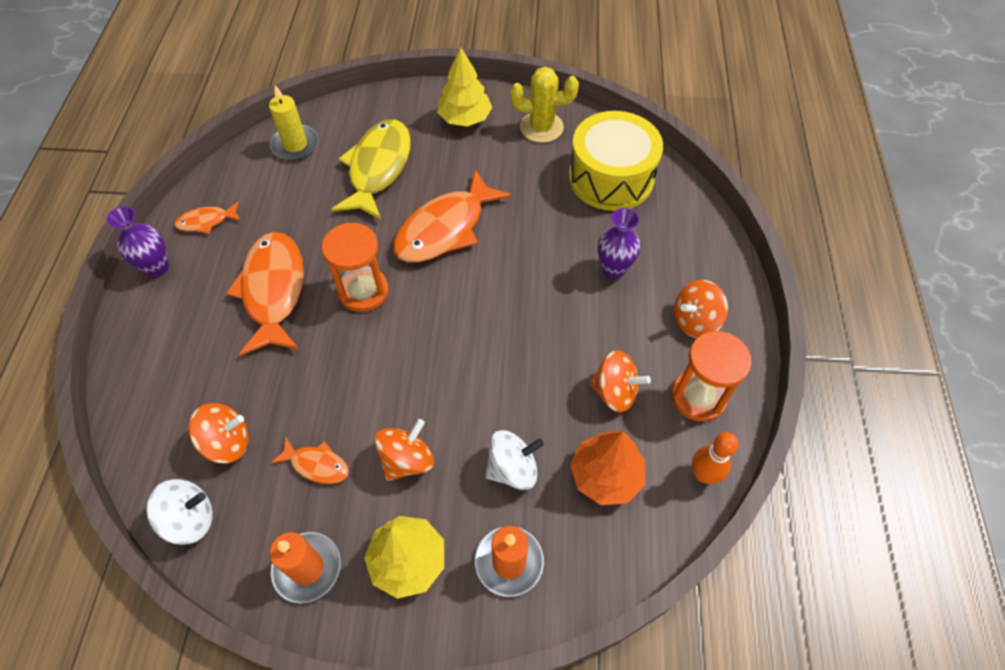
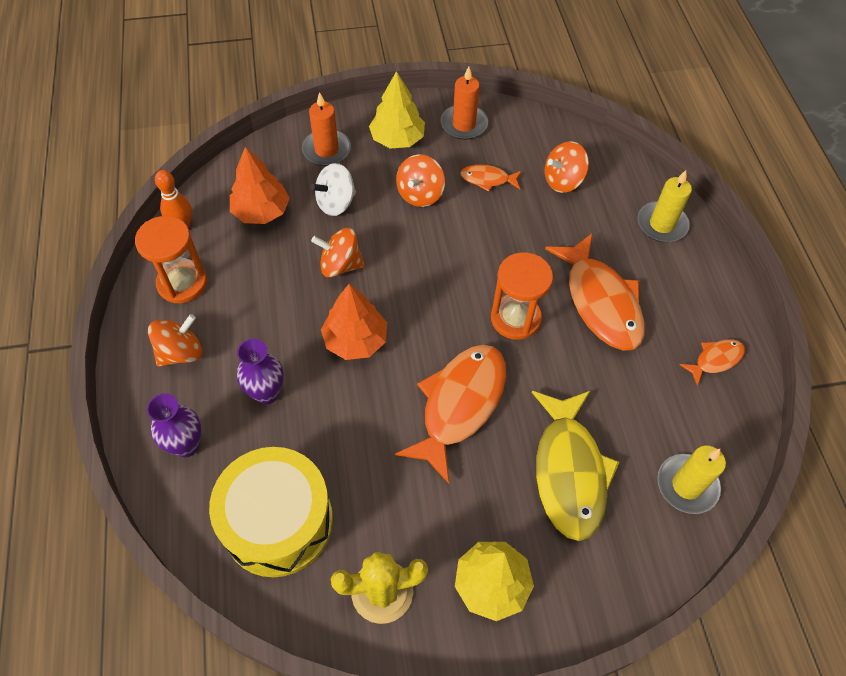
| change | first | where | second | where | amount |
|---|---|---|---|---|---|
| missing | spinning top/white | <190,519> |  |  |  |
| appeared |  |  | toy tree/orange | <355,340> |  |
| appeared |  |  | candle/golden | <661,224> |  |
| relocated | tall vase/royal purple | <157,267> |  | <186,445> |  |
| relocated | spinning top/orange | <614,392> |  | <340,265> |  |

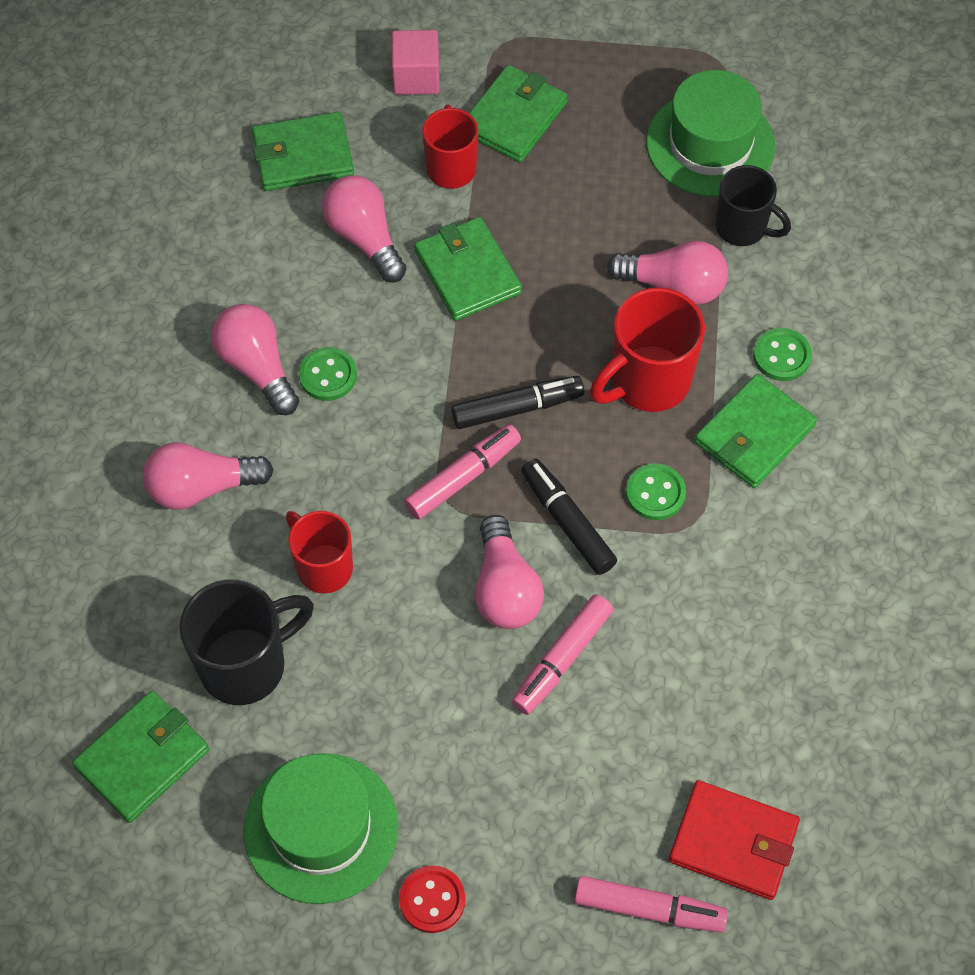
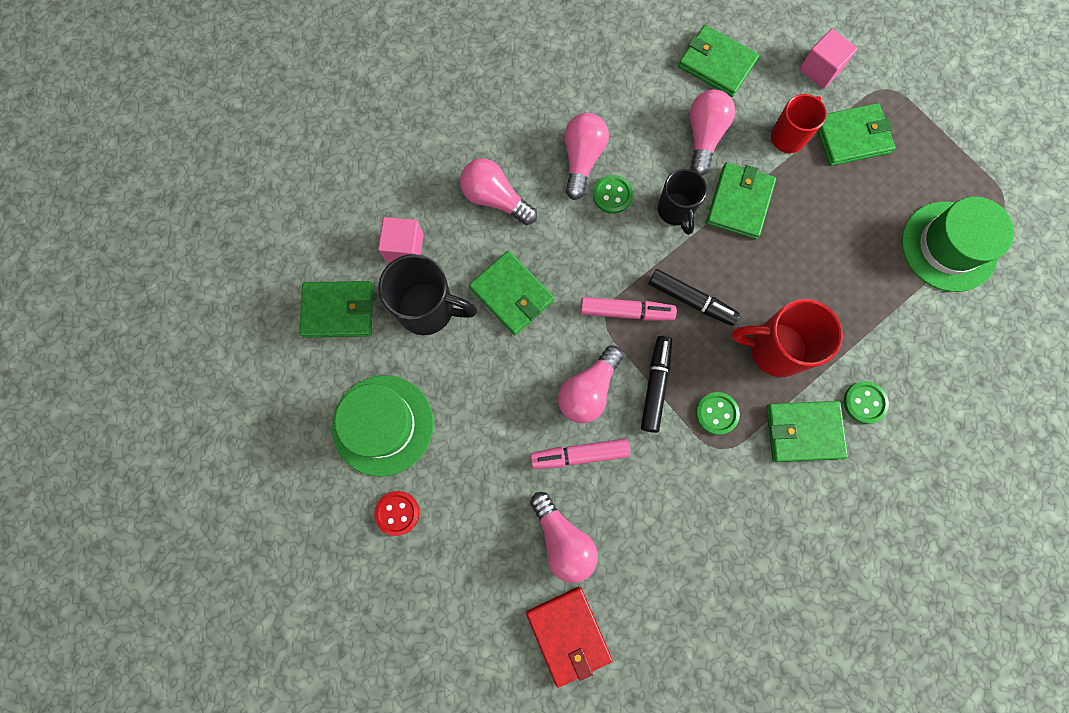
| change | first | where | second | where | amount |
|---|---|---|---|---|---|
| missing | marker/rose-pink | <649,909> |  |  |  |
| appeared |  |  | solid cube/rose-pink | <404,247> |  |
| relocated | bulb/rose-pink | <673,285> |  | <563,540> |  |
| relocated | coffee mug/black | <742,228> |  | <675,211> |  |
| exchanged | coffee mug/crimson | <323,567> | wallet/emerald | <512,294> |  |

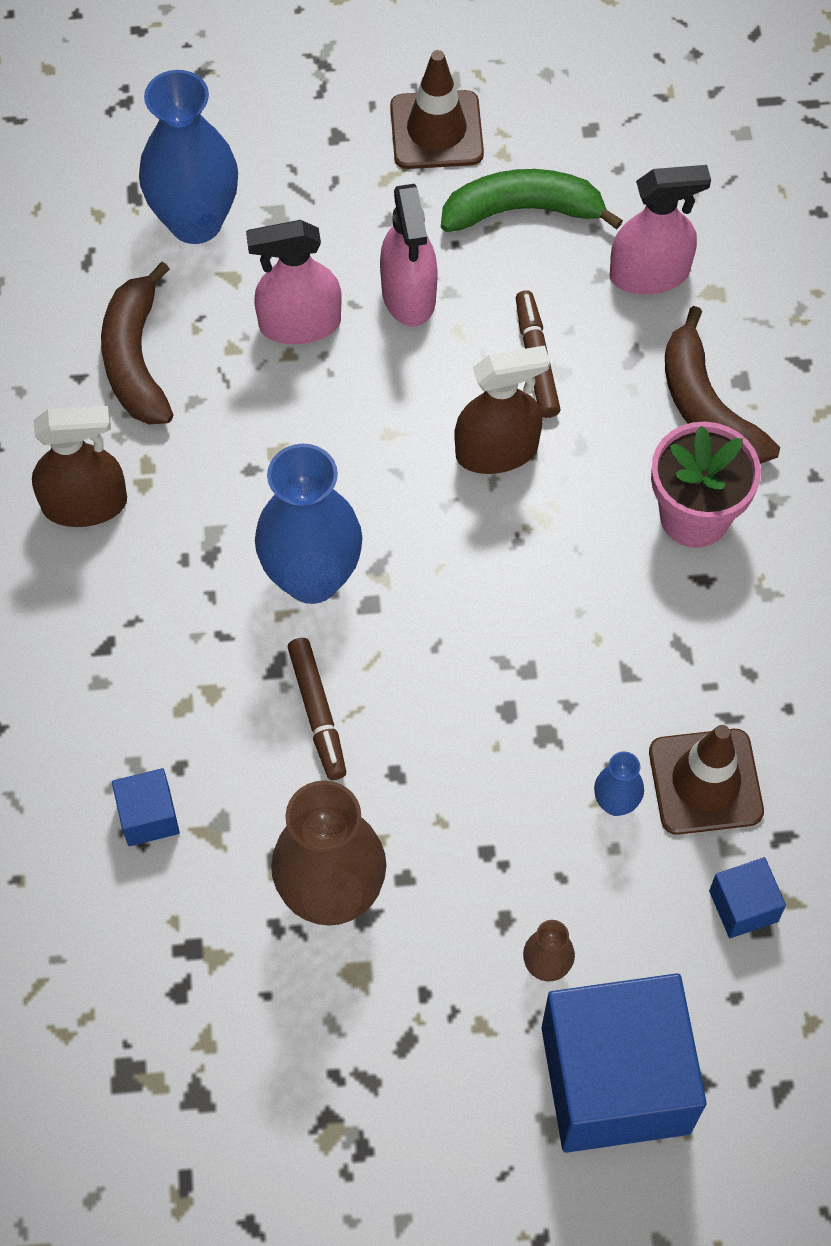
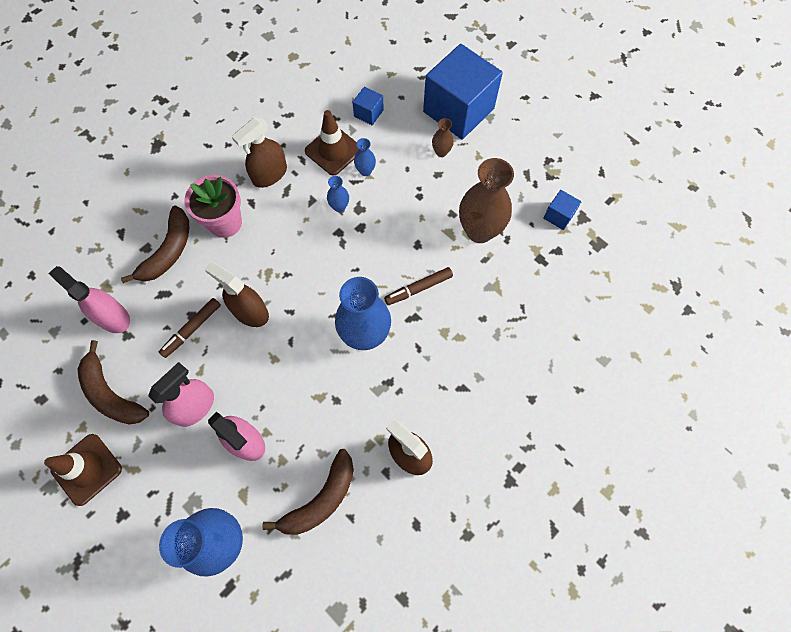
| change | first | where | second | where | amount |
|---|---|---|---|---|---|
| appeared |  |  | spray bottle/dark brown | <269,174> |  |
| appeared |  |  | tall vase/royal blue | <339,207> |  |
| relocated | solid cube/royal blue | <148,816> |  | <558,216> |  |
| colour | banana fruit/emerald | <522,210> | banana fruit/dark brown | <111,393> |  |
| spun | marker/dark brown | <317,713> |  | <418,288> | 150 degrees counterclockwise |

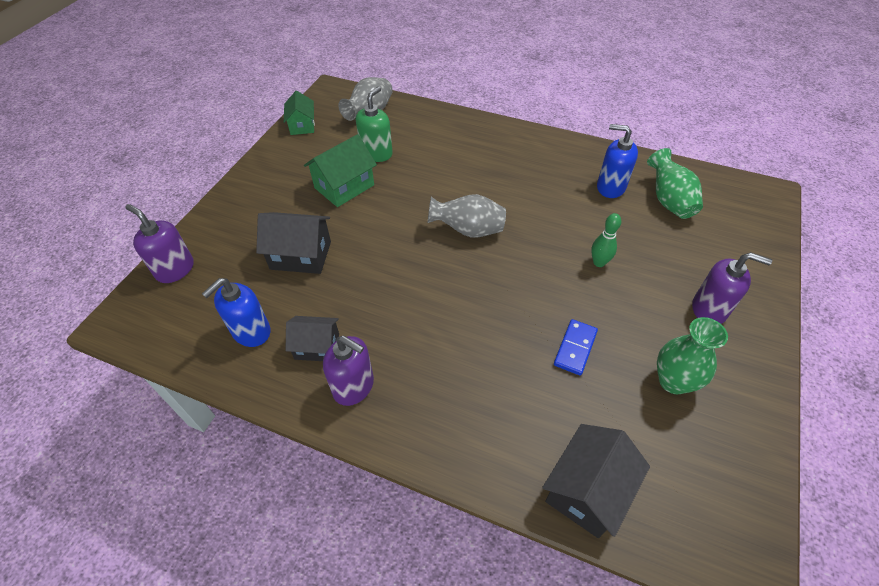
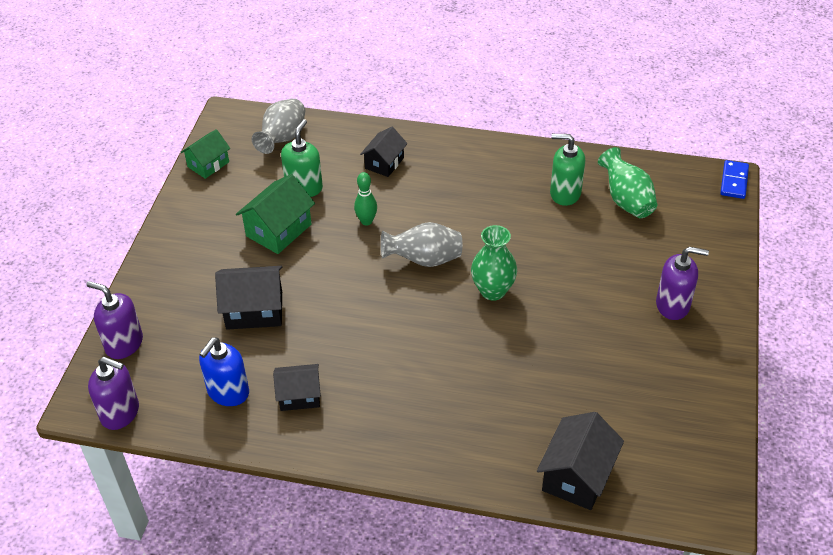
| change | first | where | second | where | amount |
|---|---|---|---|---|---|
| appeared |  |  | cottage/black | <384,163> |  |
| relocated | soap dispenser/royal purple | <354,386> |  | <120,413> |  |
| relocated | domino/royal blue | <575,348> |  | <734,181> |  |
| relocated | bowling pin/emerald | <599,262> |  | <366,221> |  |
| relocated | tall vase/emerald | <673,381> |  | <492,291> |  |
| colour | soap dispenser/royal blue | <610,187> | soap dispenser/emerald | <565,193> |  |
| spun | cottage/emerald | <302,125> |  | <208,164> | 60 degrees clockwise |

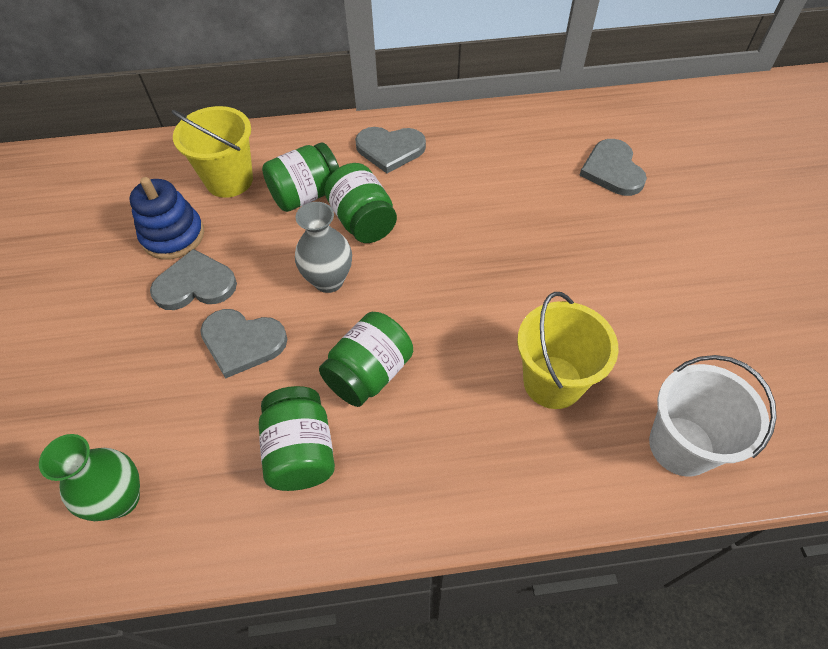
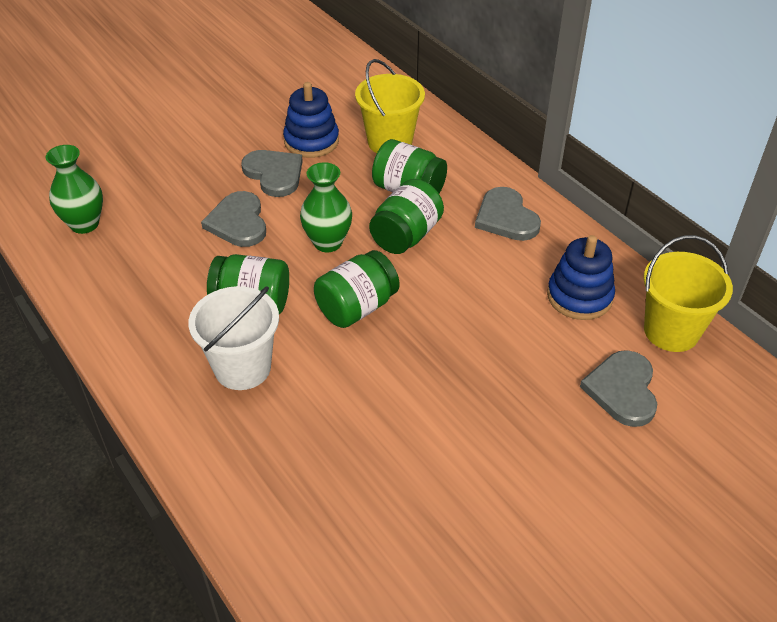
| change | first | where | second | where | amount |
|---|---|---|---|---|---|
| appeared |  |  | stacking rings/royal blue | <579,296> |  |
| relocated | jam jar/emerald | <301,451> |  | <357,307> |  |
| relocated | sand bucket/golden | <553,382> |  | <671,331> |  |
| relocated | sand bucket/white | <681,446> |  | <242,368> |  |
| colour | tall vase/gray | <328,280> | tall vase/emerald | <327,242> |  |
| spun | heart/gray | <612,170> |  | <622,390> | 45 degrees counterclockwise |

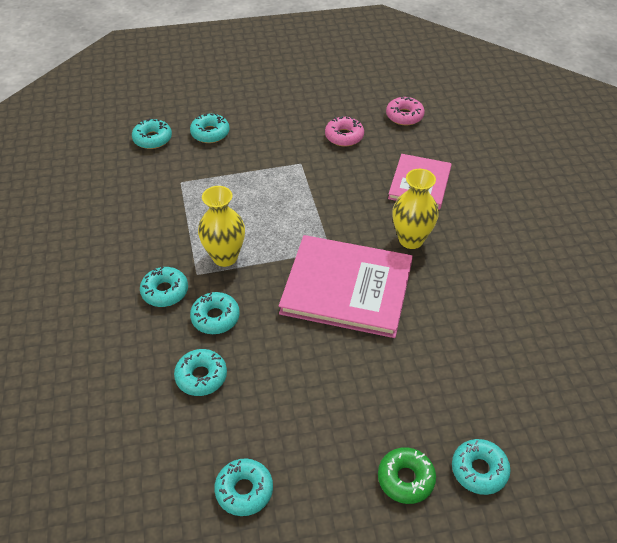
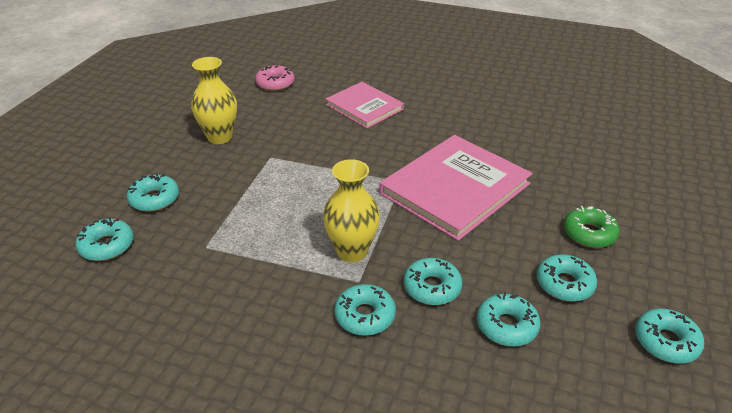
| change | first | where | second | where | amount |
|---|---|---|---|---|---|
| missing | doughnut/rose-pink | <344,136> |  |  |  |
| relocated | doughnut/emerald | <405,479> |  | <589,233> |  |
| relocated | tall vase/golden | <411,240> |  | <220,137> |  |
| relocated | doughnut/teal | <479,470> |  | <564,284> |  |

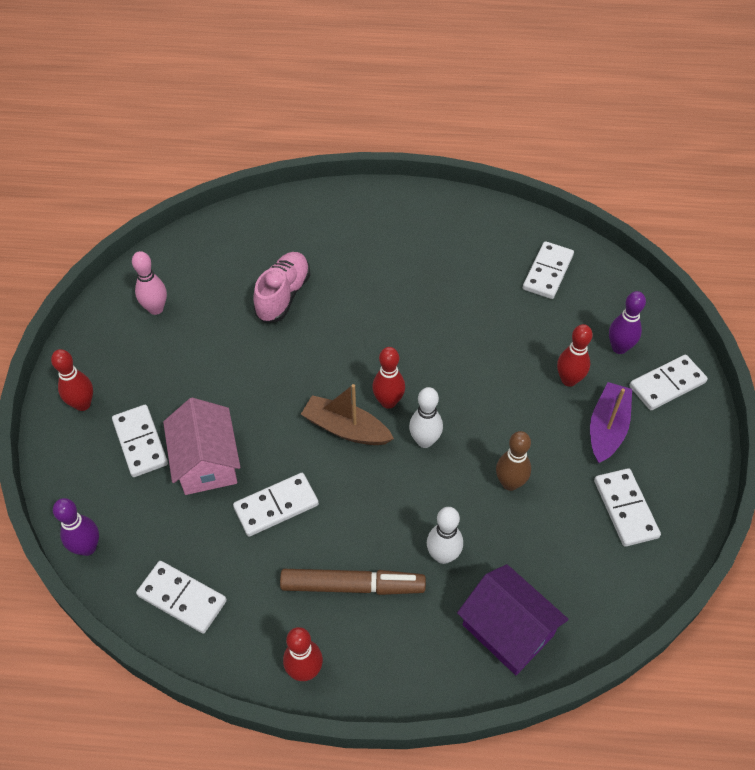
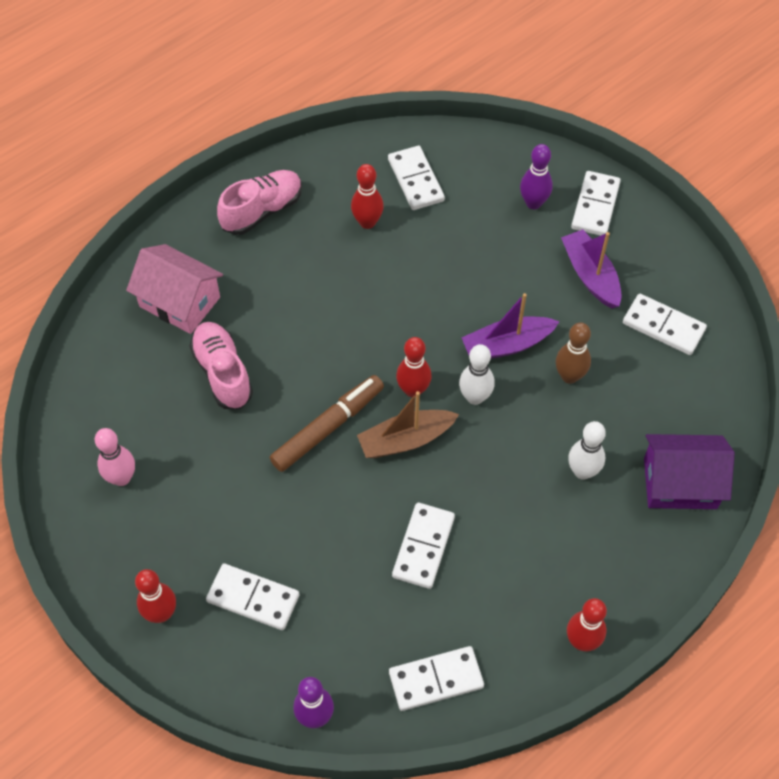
| change | first | where | second | where | amount |
|---|---|---|---|---|---|
| appeared |  |  | lace-up shoe/rose-pink | <262,211> |  |
| appeared |  |  | toy boat/royal purple | <507,345> |  |
| relocated | cottage/rose-pink | <206,462> |  | <180,302> |  |
| relocated | marker/dark brown | <352,586> |  | <328,427> |  |
| relocated | bowling pin/crimson | <569,380> |  | <367,222> |  |

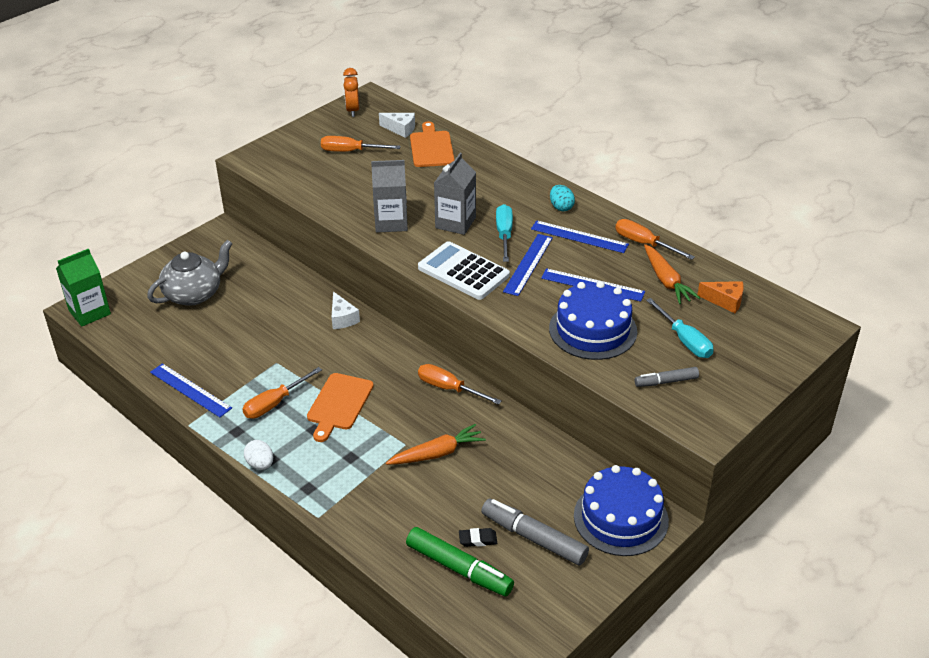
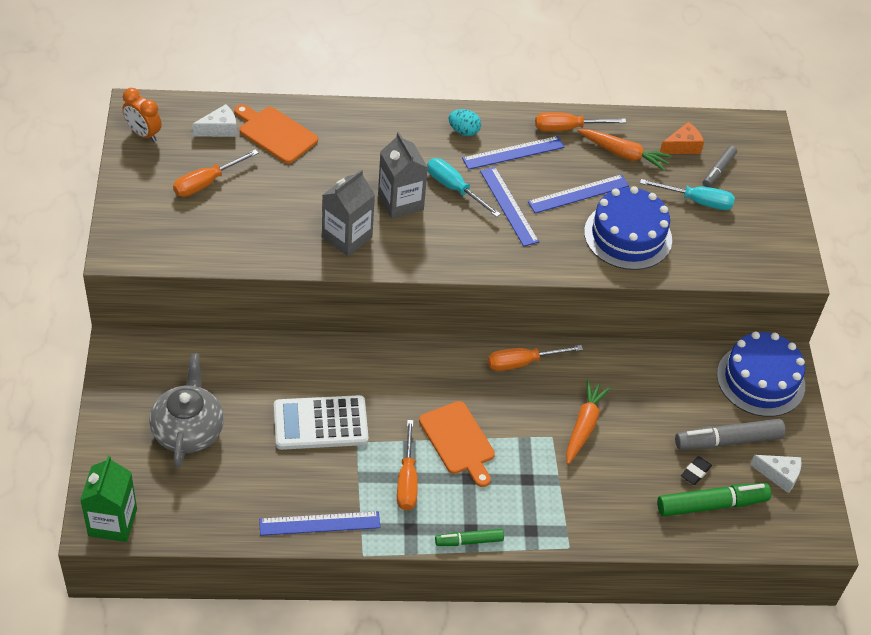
| change | first | where | second | where | amount |
|---|---|---|---|---|---|
| relocated | piece of cheese/white | <342,318> |  | <779,475> |  |
| relocated | adding machine/white | <463,272> |  | <320,423> |  |
| relocated | marker/gray | <666,381> |  | <718,170> |  |
| exchanged | egg shape/white | <260,464> | marker/emerald | <469,541> |  |

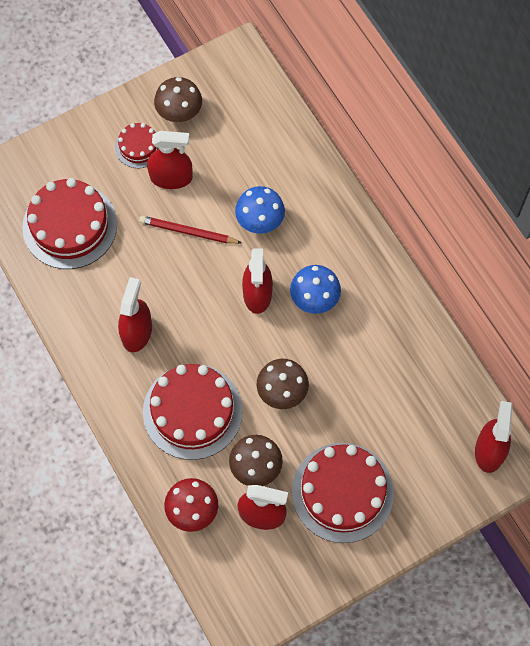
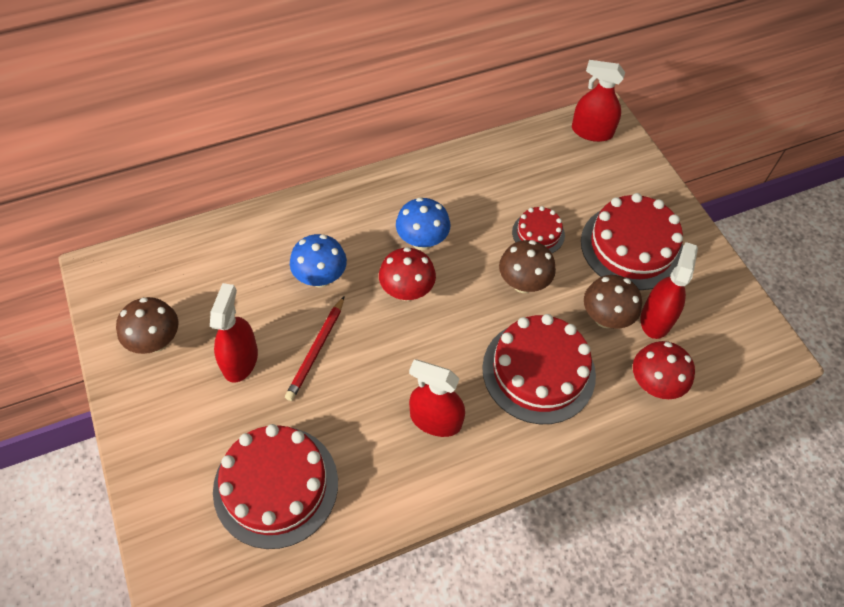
| change | first | where | second | where | amount |
|---|---|---|---|---|---|
| relocated | gateau/crimson | <138,147> |  | <538,233> |  |
| exchanged | spray bottle/crimson | <257,294> | fungus/crimson | <406,291> |  |

